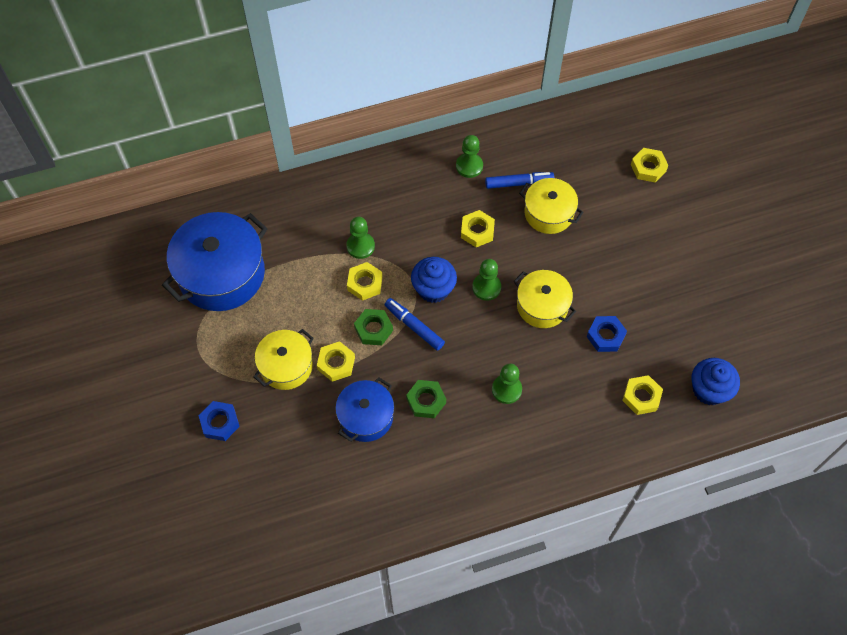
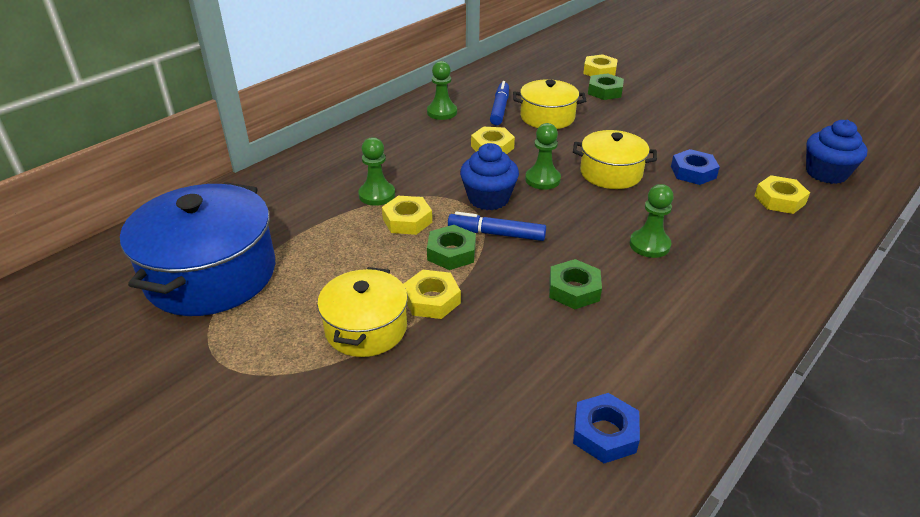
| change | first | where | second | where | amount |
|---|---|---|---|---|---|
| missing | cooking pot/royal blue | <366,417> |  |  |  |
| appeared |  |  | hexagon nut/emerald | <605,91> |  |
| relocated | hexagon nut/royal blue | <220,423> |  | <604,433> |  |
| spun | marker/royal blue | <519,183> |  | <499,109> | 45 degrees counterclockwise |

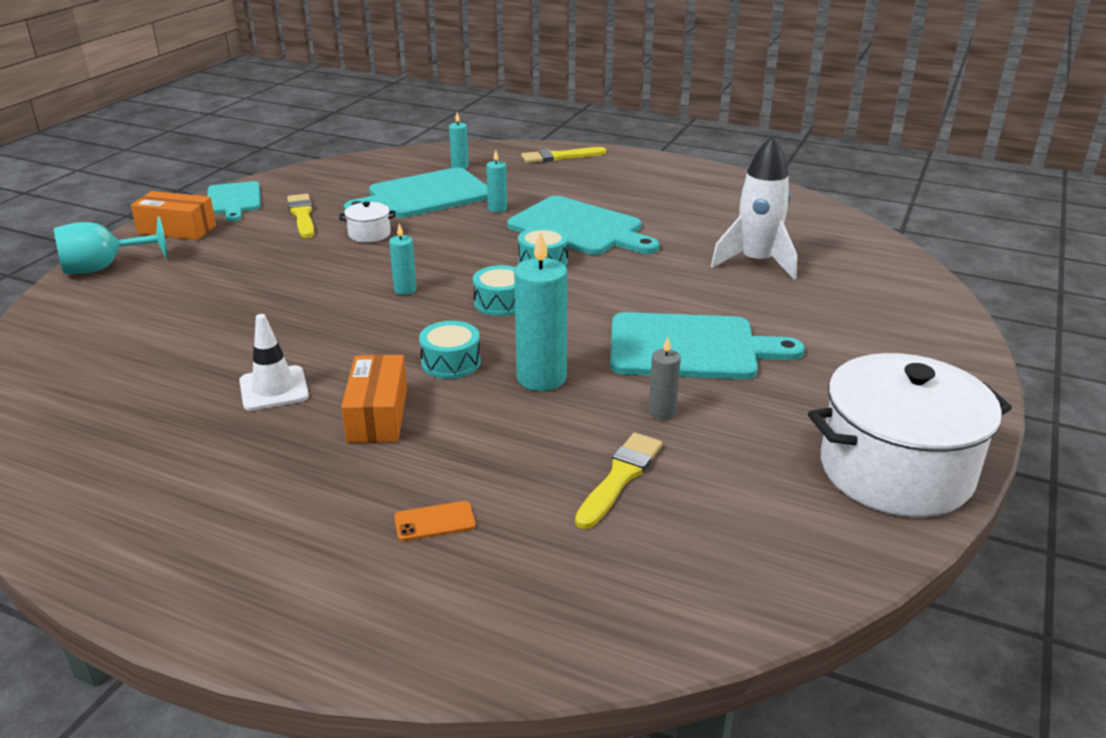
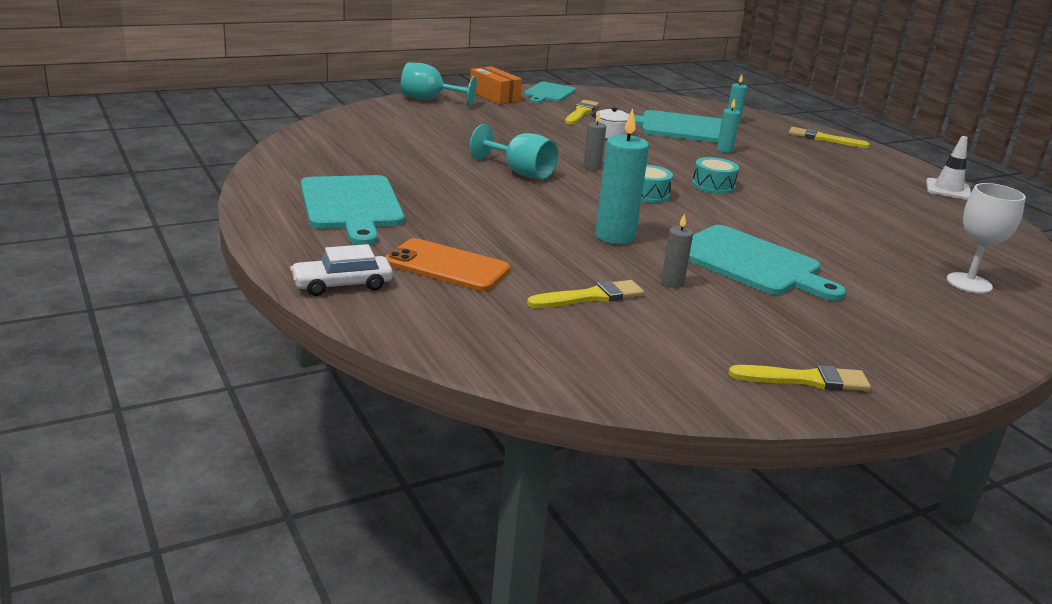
| change | first | where | second | where | amount |
|---|---|---|---|---|---|
| missing | box/orange | <378,415> |  |  |  |
| missing | toy drum/teal | <451,362> |  |  |  |
| missing | rocket/white | <756,262> |  |  |  |
| appeared |  |  | car/white | <342,285> |  |
| appeared |  |  | goblet/teal | <520,172> |  |
| appeared |  |  | goblet/white | <969,283> |  |
| relocated | road cone/white | <274,389> |  | <948,189> |  |
| relocated | chopping board/teal | <580,228> |  | <352,206> |  |
| exchanged | cooking pot/white | <895,470> | paintbrush/golden | <805,380> |  |
| colour | candle/teal | <405,290> | candle/gray | <592,167> |  |
| size | smartphone/orange | <434,522> |  | <447,266> | x2.05 |

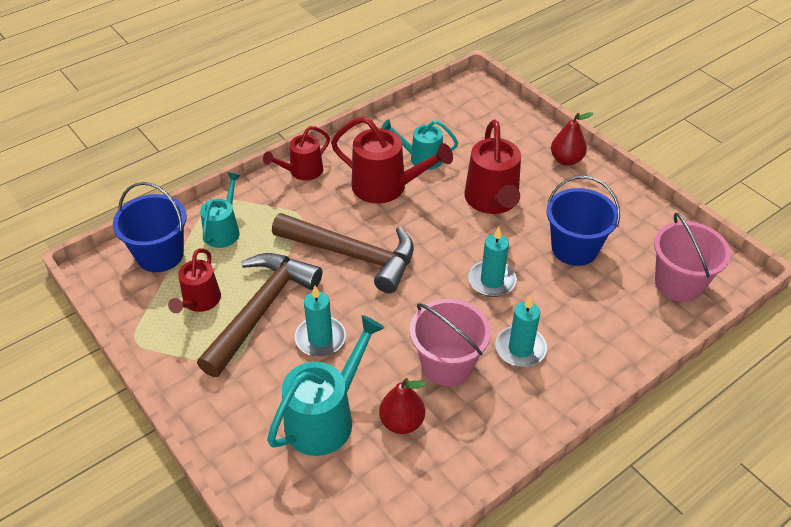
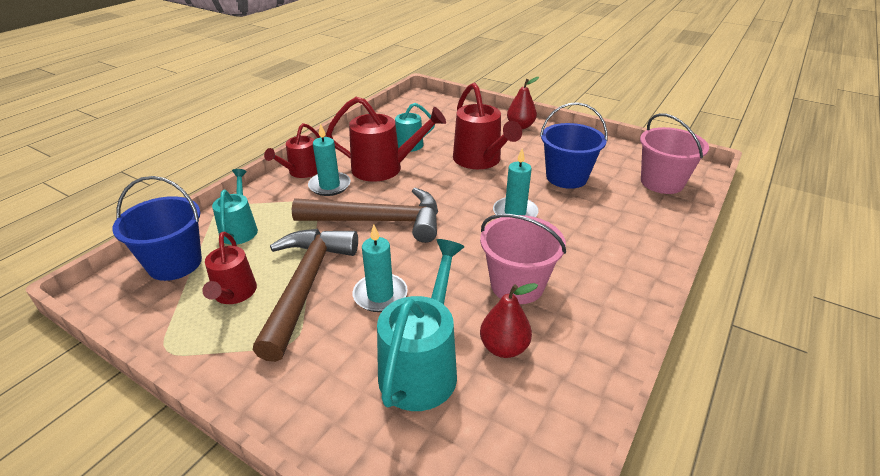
| change | first | where | second | where | amount |
|---|---|---|---|---|---|
| relocated | candle/teal | <520,349> |  | <329,186> |  |

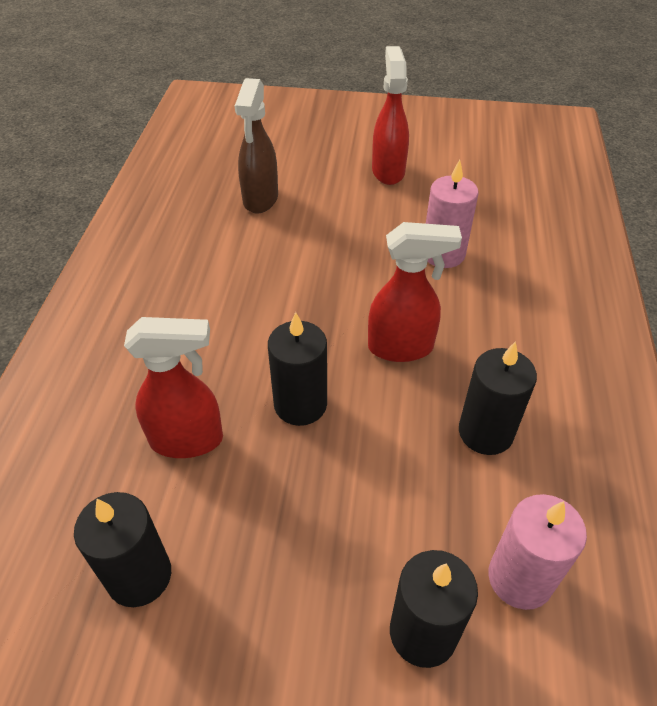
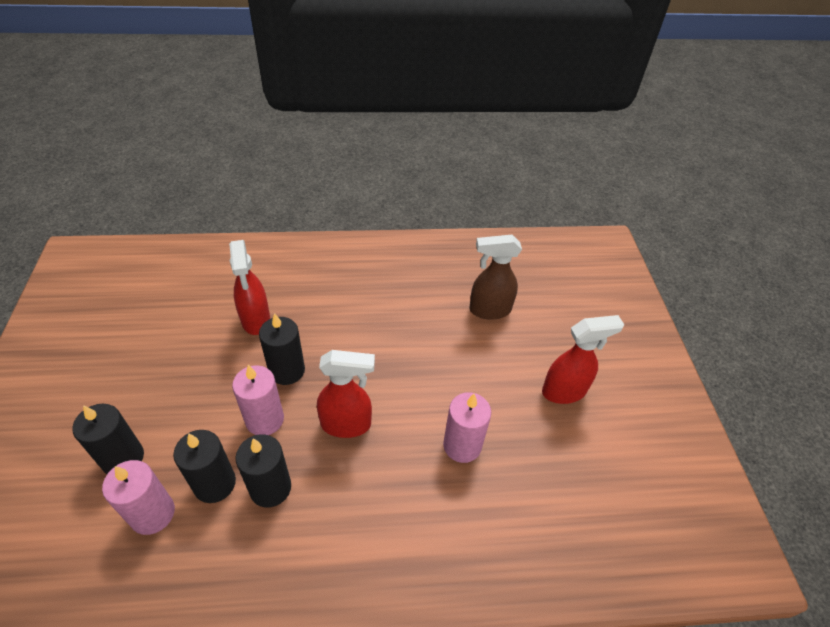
| change | first | where | second | where | amount |
|---|---|---|---|---|---|
| appeared |  |  | candle/rose-pink | <265,419> |  |
| relocated | candle/black | <139,576> |  | <215,483> |  |
| spun | spray bottle/crimson | <401,347> |  | <347,424> | 75 degrees counterclockwise |

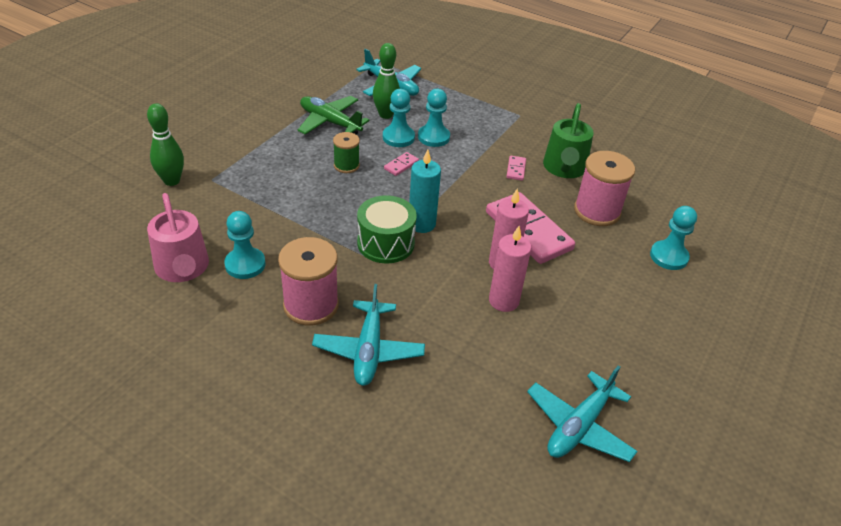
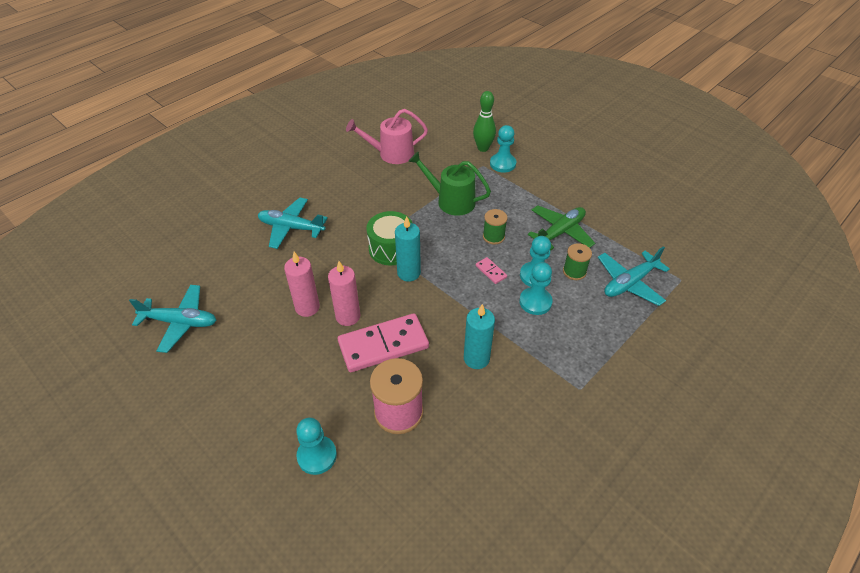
| change | first | where | second | where | amount |
|---|---|---|---|---|---|
| missing | bobbin/rose-pink | <311,305> |  |  |  |
| relocated | pawn/teal | <245,264> |  | <502,164> |  |
| relocated | watering pot/emerald | <564,168> |  | <451,201> |  |
| exchanged | bowling pin/emerald | <386,115> | bobbin/emerald | <574,271> |  |
| exchanged | domino/rose-pink | <516,169> | candle/teal | <476,358> |  |
| spun | toy plane/teal | <579,426> |  | <180,322> | 135 degrees clockwise |

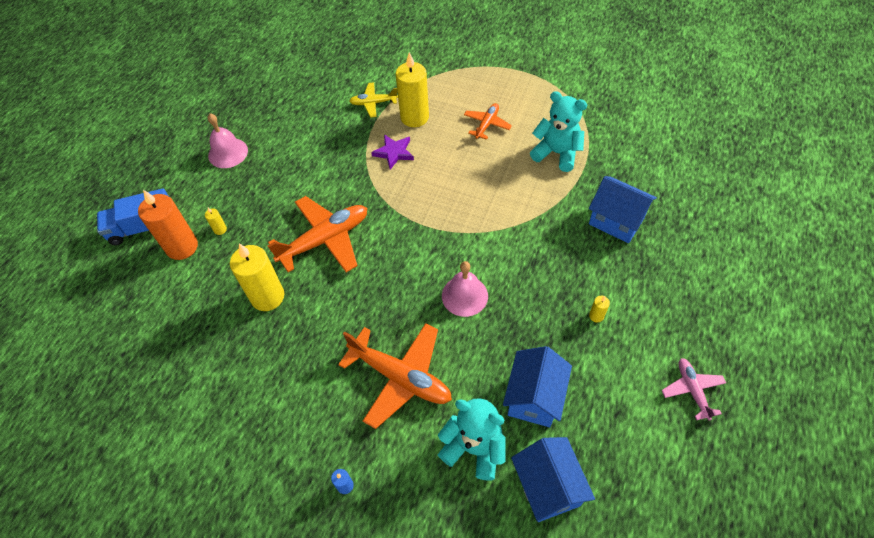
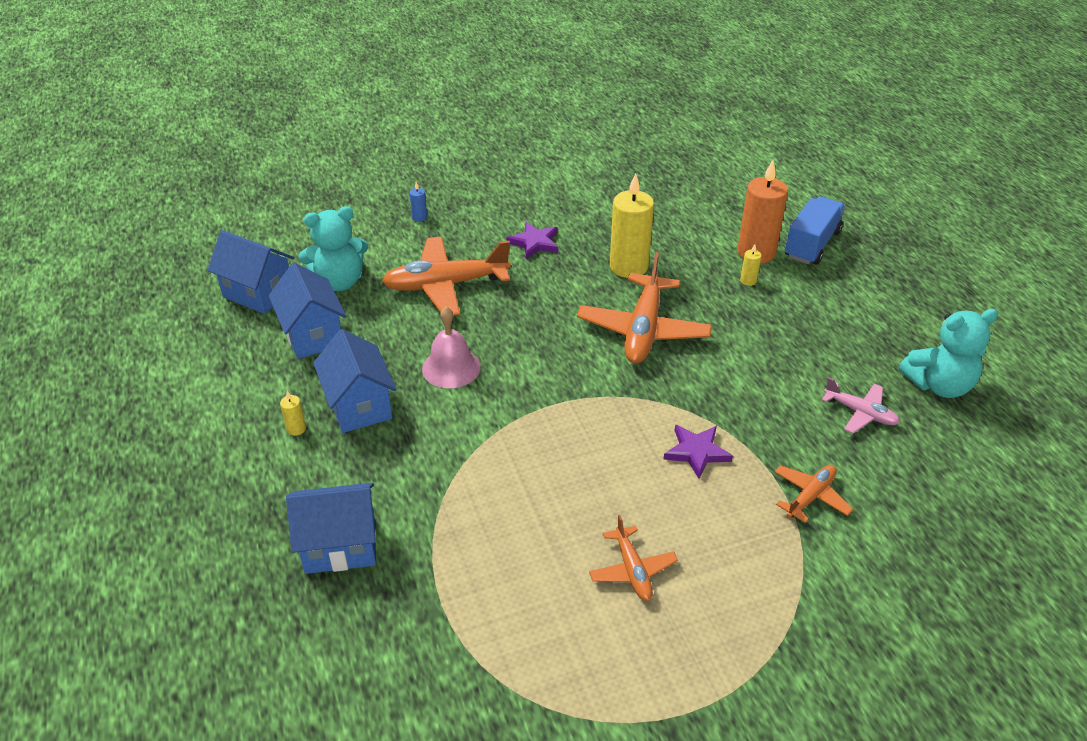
| change | first | where | second | where | amount |
|---|---|---|---|---|---|
| missing | hand bell/rose-pink | <228,153> |  |  |  |
| missing | candle/golden | <414,117> |  |  |  |
| appeared |  |  | cottage/royal blue | <359,406> |  |
| appeared |  |  | star shape/royal purple | <534,243> |  |
| relocated | teddy bear/teal | <556,153> |  | <939,385> |  |
| relocated | toy plane/rose-pink | <692,390> |  | <860,413> |  |
| colour | toy plane/golden | <373,103> | toy plane/orange | <810,496> |  |

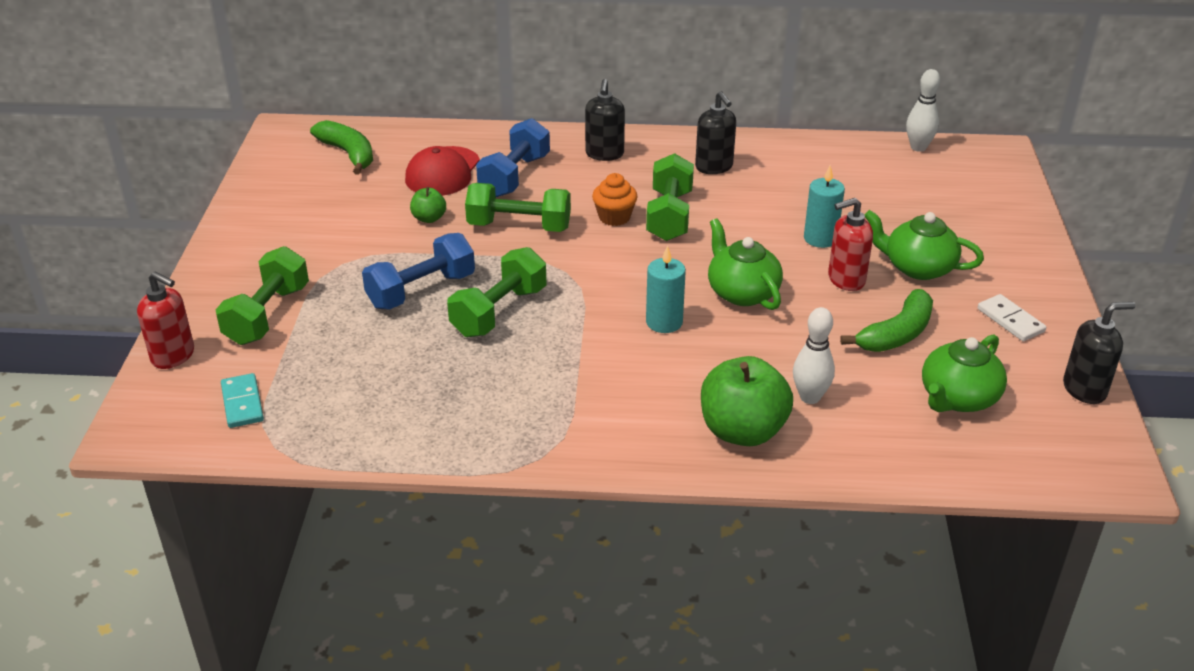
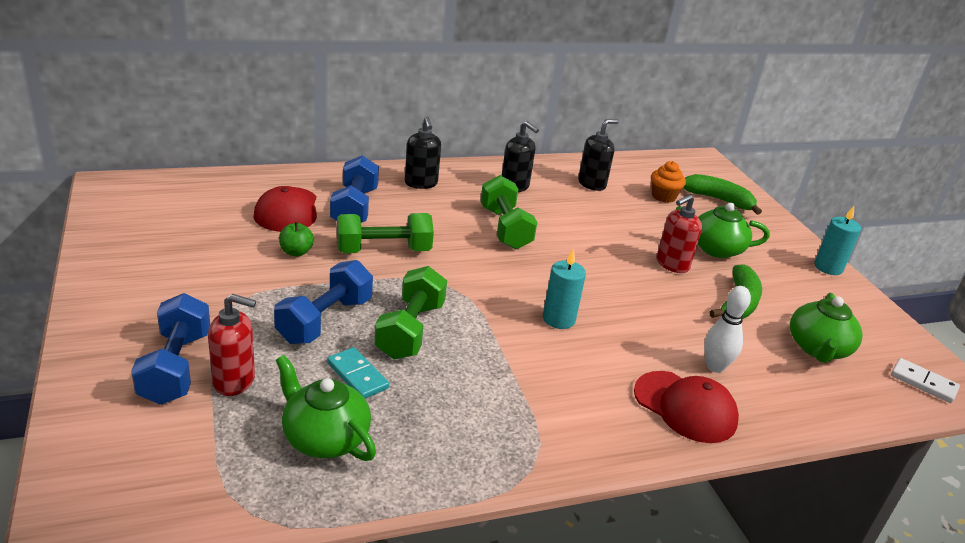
| change | first | where | second | where | amount |
|---|---|---|---|---|---|
| missing | bowling pin/white | <918,147> |  |  |  |
| relocated | soap dispenser/crimson | <173,356> |  | <234,381> |  |
| relocated | domino/teal | <242,403> |  | <357,375> |  |
| relocated | banana fruit/emerald | <348,154> |  | <718,200> |  |
| relocated | muffin/orange | <614,217> |  | <663,196> |  |
| relocated | china teapot/emerald | <742,292> |  | <324,437> |  |
| relocated | candle/teal | <820,238> |  | <828,267> |  |
| relocated | domino/white | <1010,320> |  | <923,383> |  |
| relocated | soap dispenser/black | <1084,389> |  | <592,184> |  |
| exchanged | toy apple/emerald | <742,431> | cap/crimson | <685,407> |  |
| colour | hand weight/emerald | <267,315> | hand weight/royal blue | <176,367> |  |

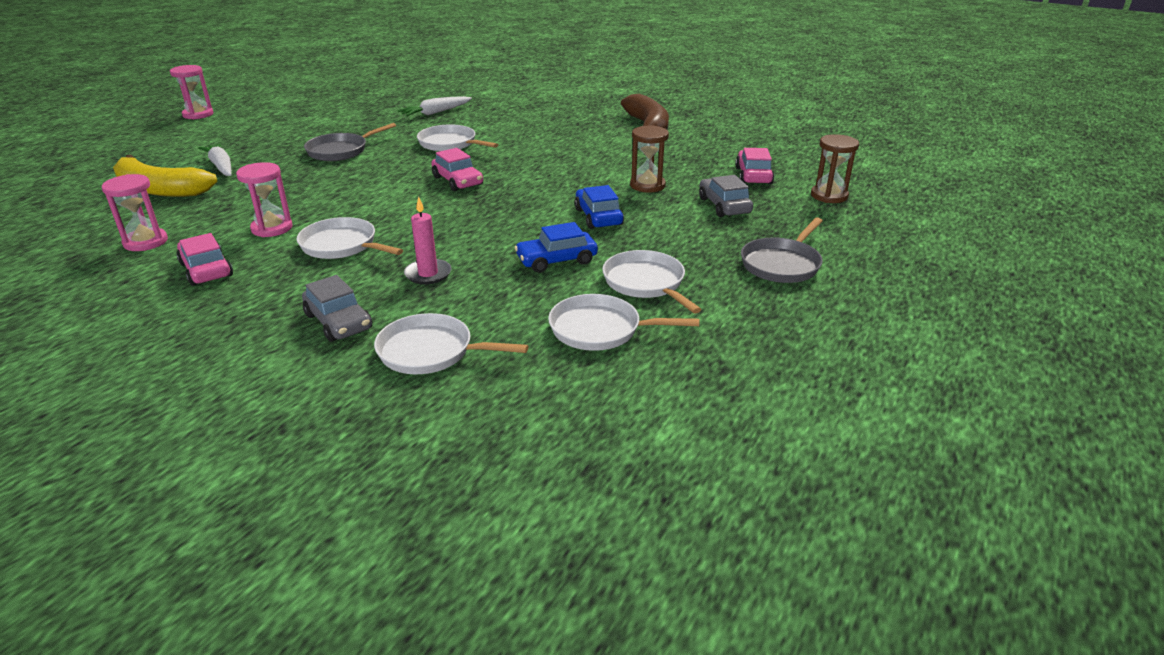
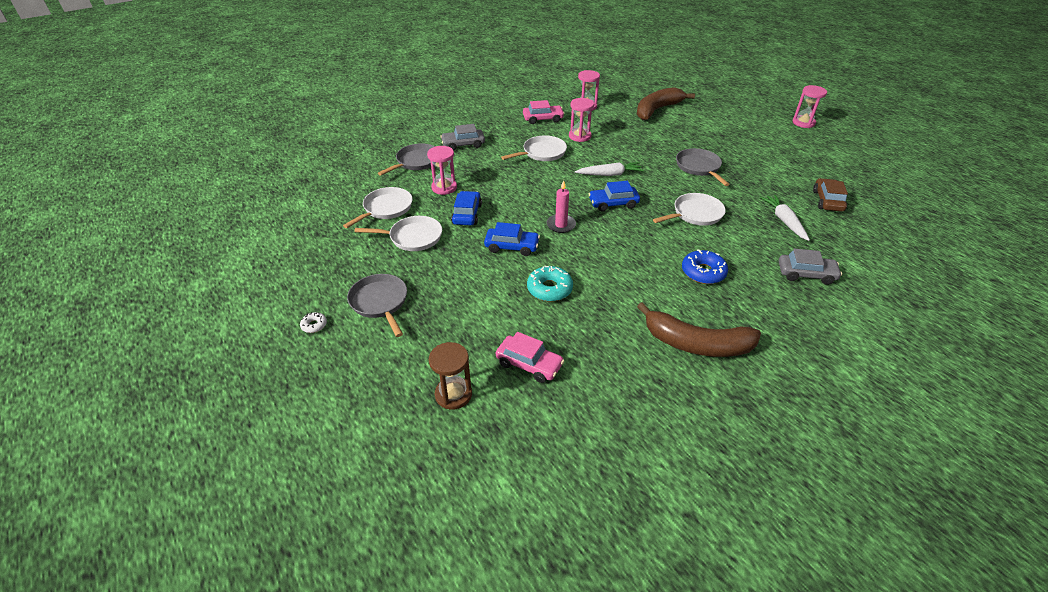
| change | first | where | second | where | amount |
|---|---|---|---|---|---|
| appeared |  |  | doughnut/white | <314,325> |  |
| appeared |  |  | sandglass/rose-pink | <444,187> |  |
| appeared |  |  | doughnut/royal blue | <703,272> |  |
| appeared |  |  | car/dark brown | <827,201> |  |
| relocated | root vegetable/white | <221,166> |  | <610,174> |  |
| relocated | candle/rose-pink | <428,274> |  | <561,225> |  |
| relocated | car/gray | <724,206> |  | <806,274> |  |
| exchanged | sandglass/dark brown | <647,185> | doughnut/teal | <549,289> |  |
| colour | banana fruit/golden | <160,189> | banana fruit/dark brown | <657,110> |  |
| colour | frying pan/white | <431,351> | frying pan/gray | <416,162> |  |
| colour | car/rose-pink | <458,181> | car/royal blue | <613,203> |  |

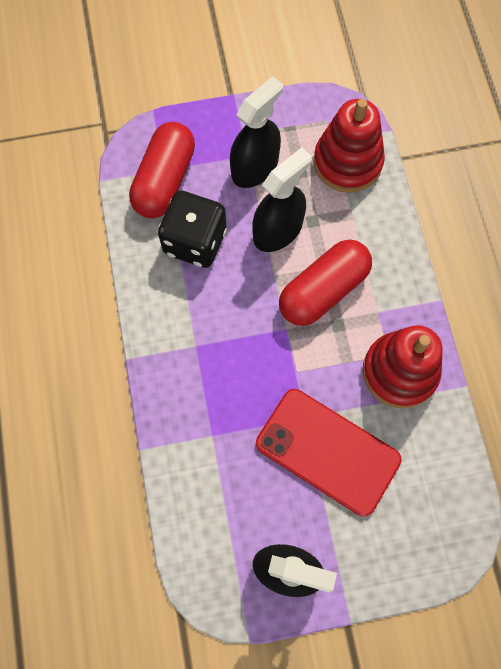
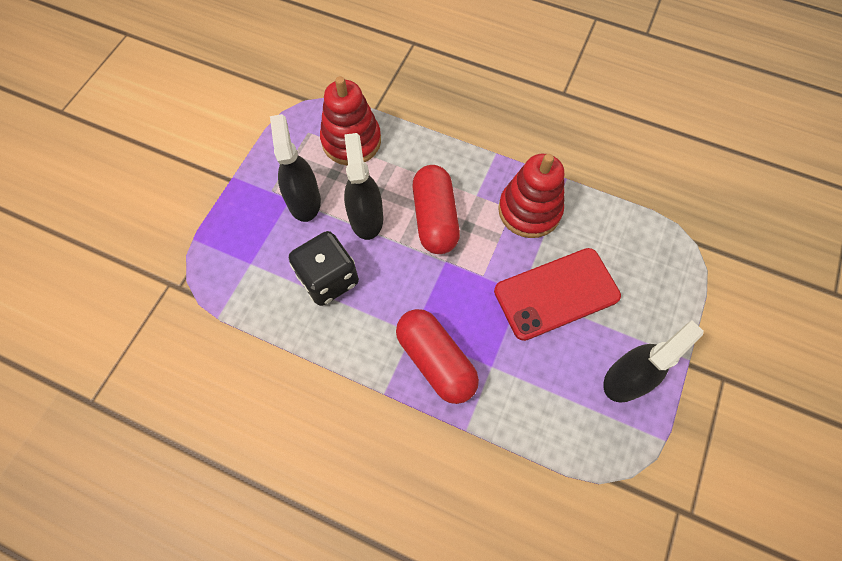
| change | first | where | second | where | amount |
|---|---|---|---|---|---|
| relocated | capsule/crimson | <164,180> |  | <435,360> |  |

